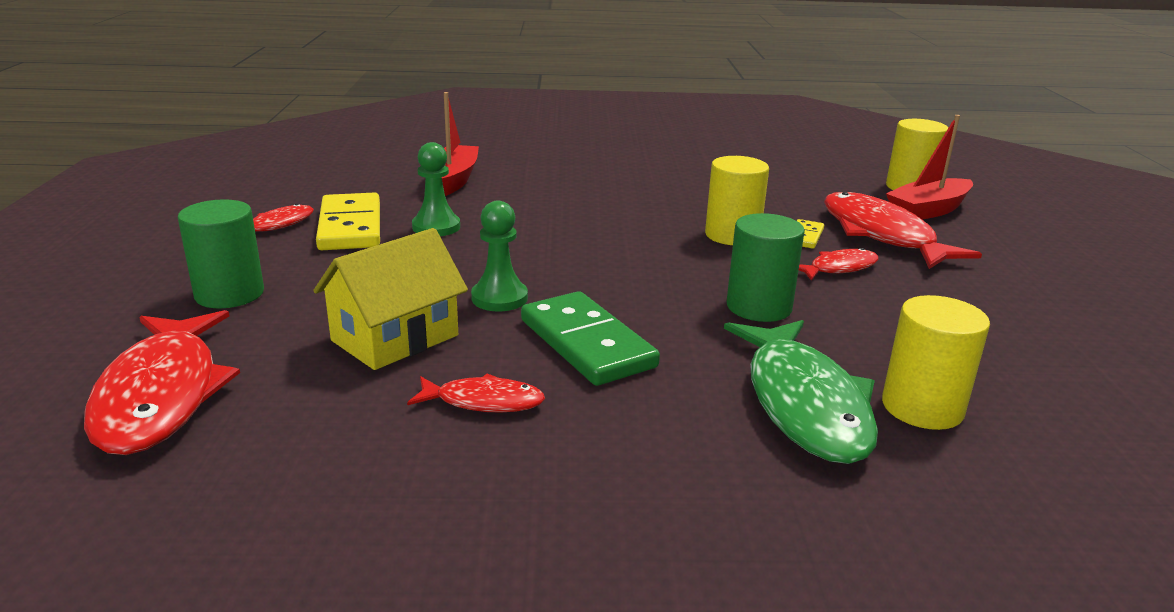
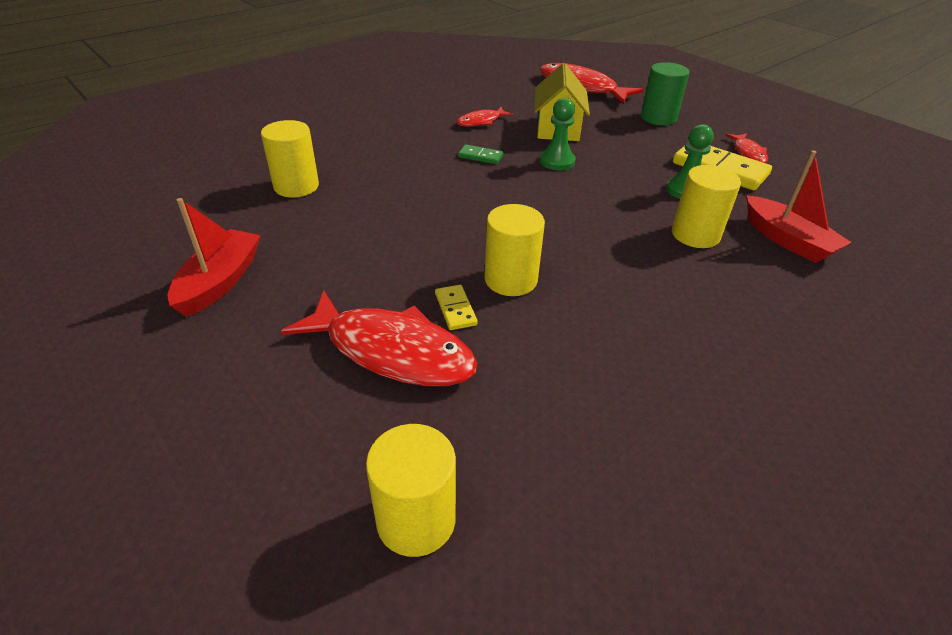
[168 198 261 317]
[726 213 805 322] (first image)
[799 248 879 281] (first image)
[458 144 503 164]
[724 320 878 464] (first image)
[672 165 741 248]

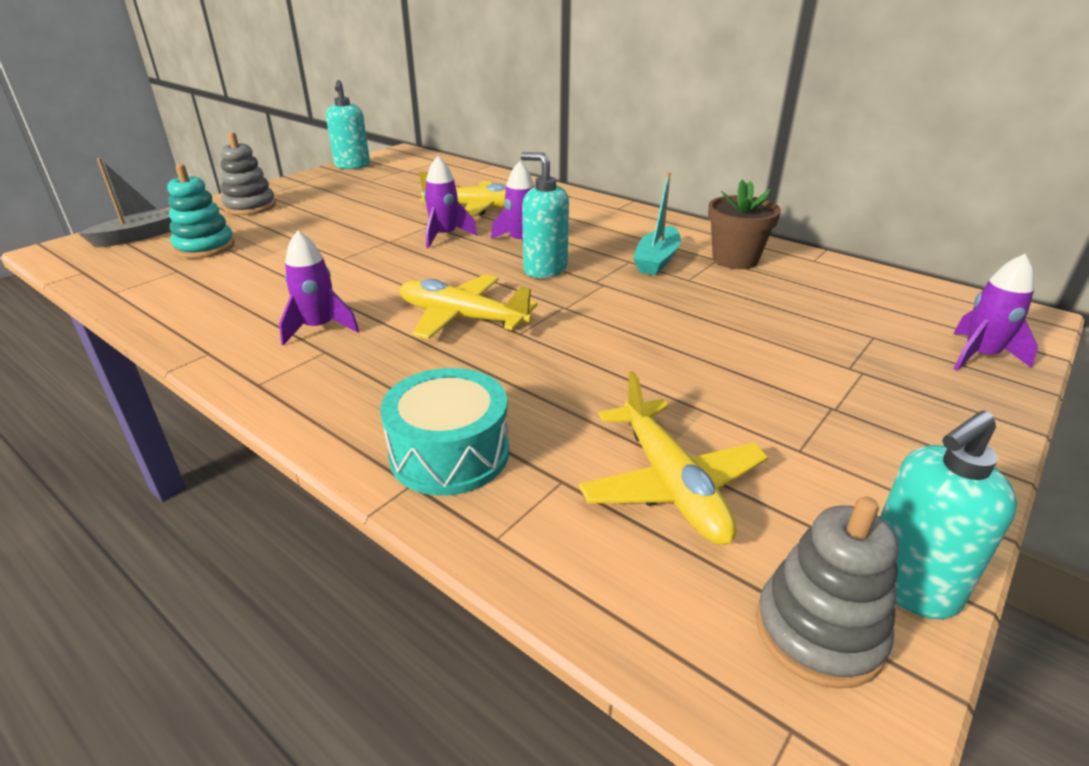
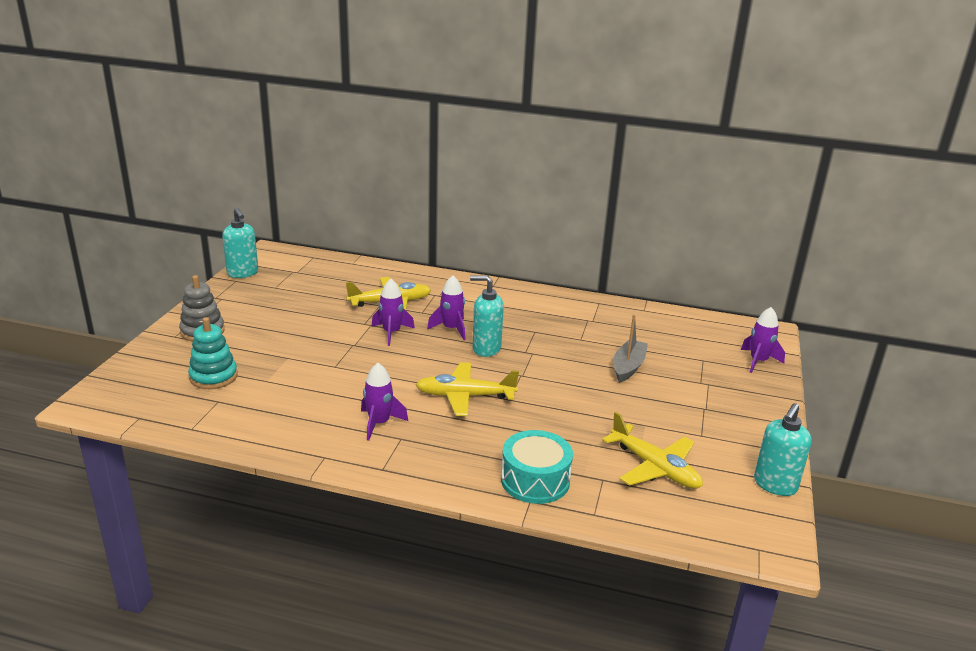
[613 314 648 383]
[633 172 681 275] (first image)
[708 179 781 269] (first image)
[756 497 899 689] (first image)

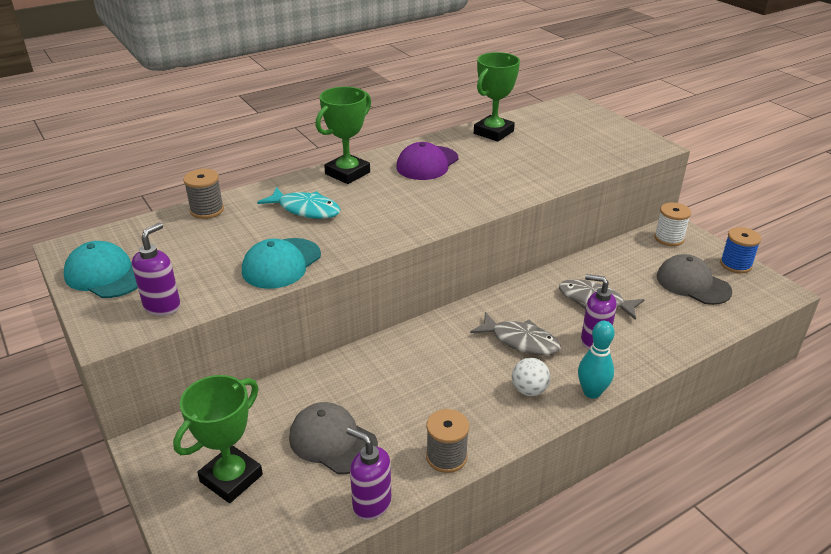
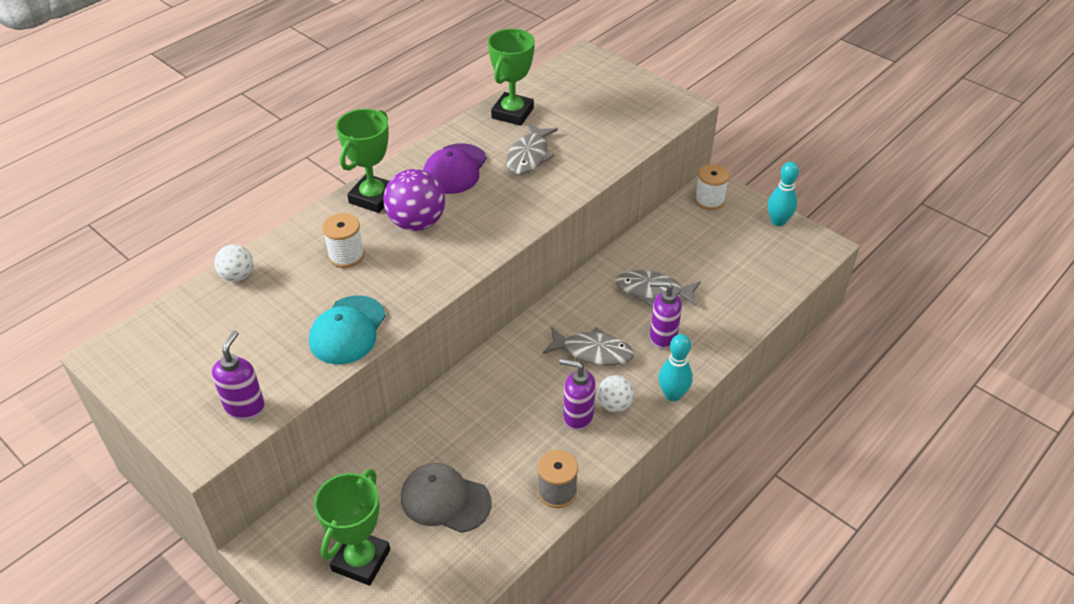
[214 244 253 282]
[322 213 365 268]
[768 162 799 226]
[64 241 138 298] (first image)
[657 254 732 305] (first image)
[559 359 596 430]
[506 123 558 175]
[383 169 445 231]

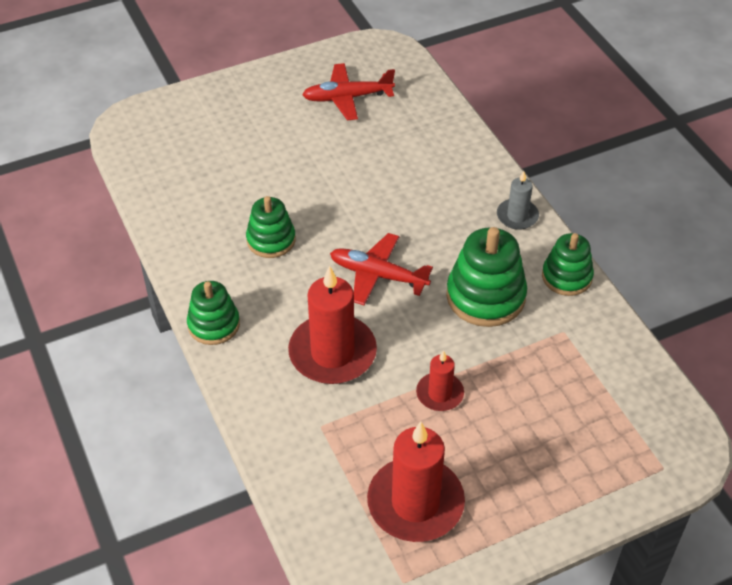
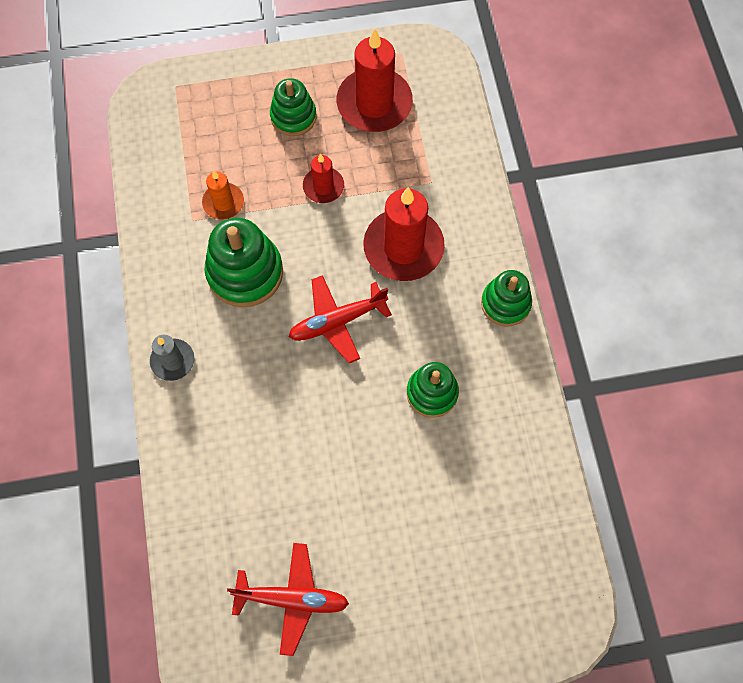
[289 275 392 363]
[270 78 317 136]
[202 170 244 219]

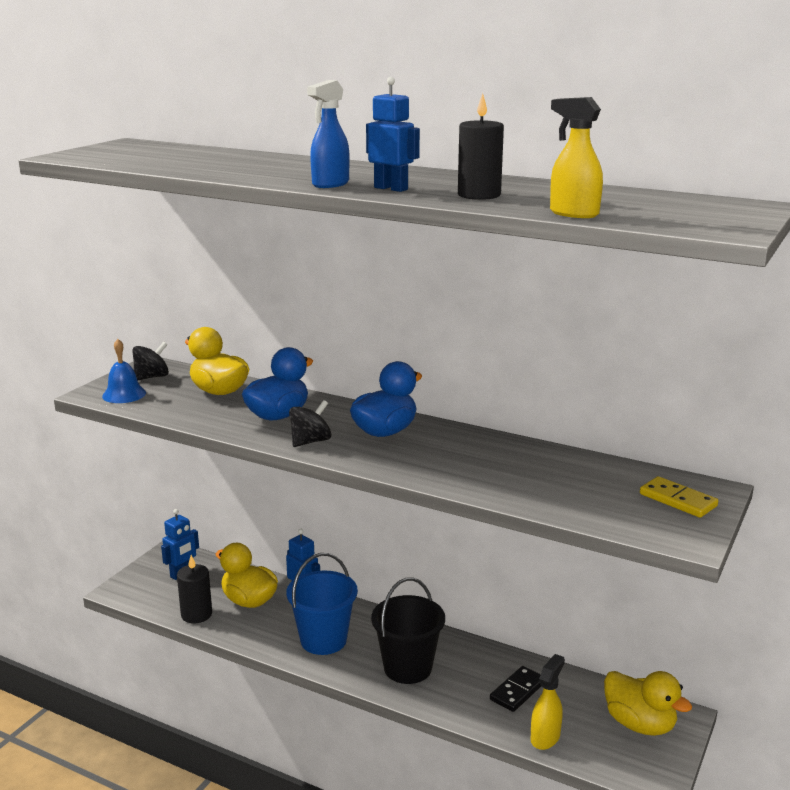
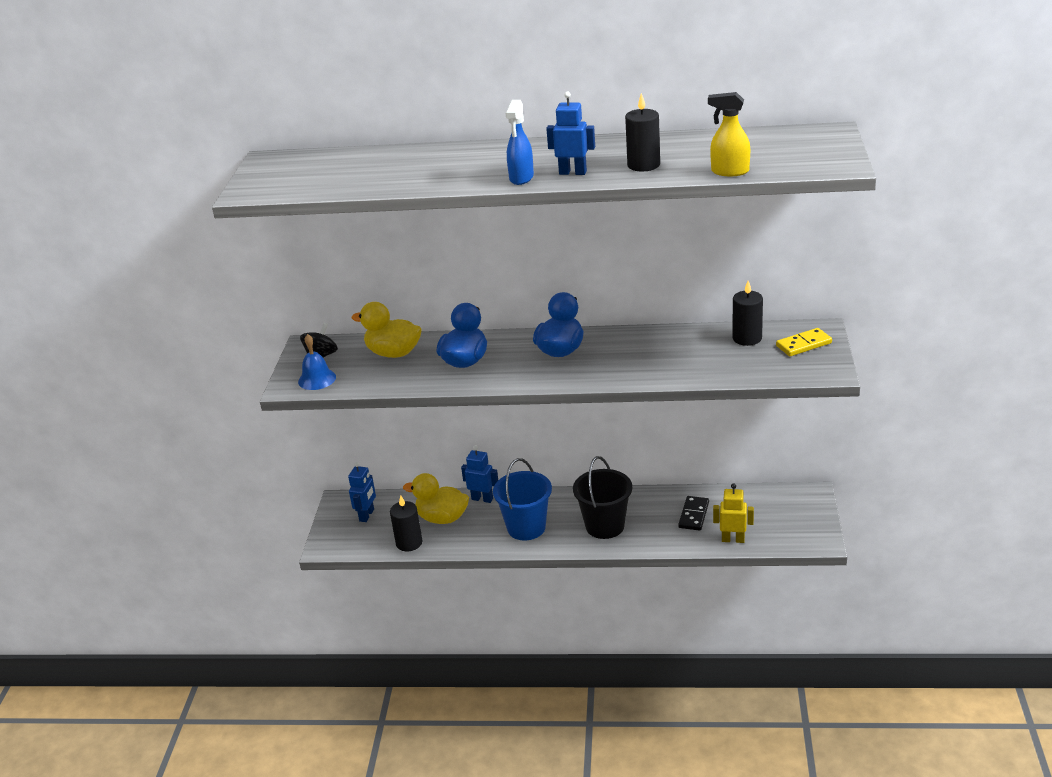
[289 400 331 447] (first image)
[776 328 832 356]
[713 484 754 543]
[604 671 692 736] (first image)
[732 281 763 346]

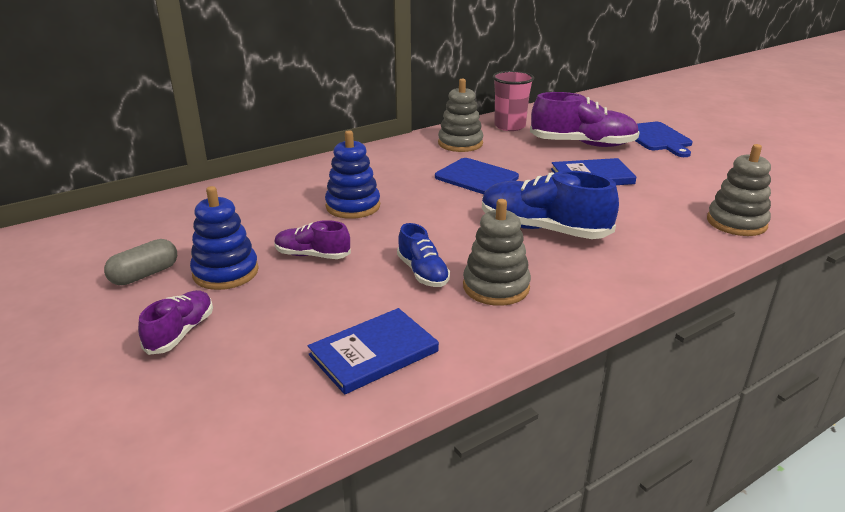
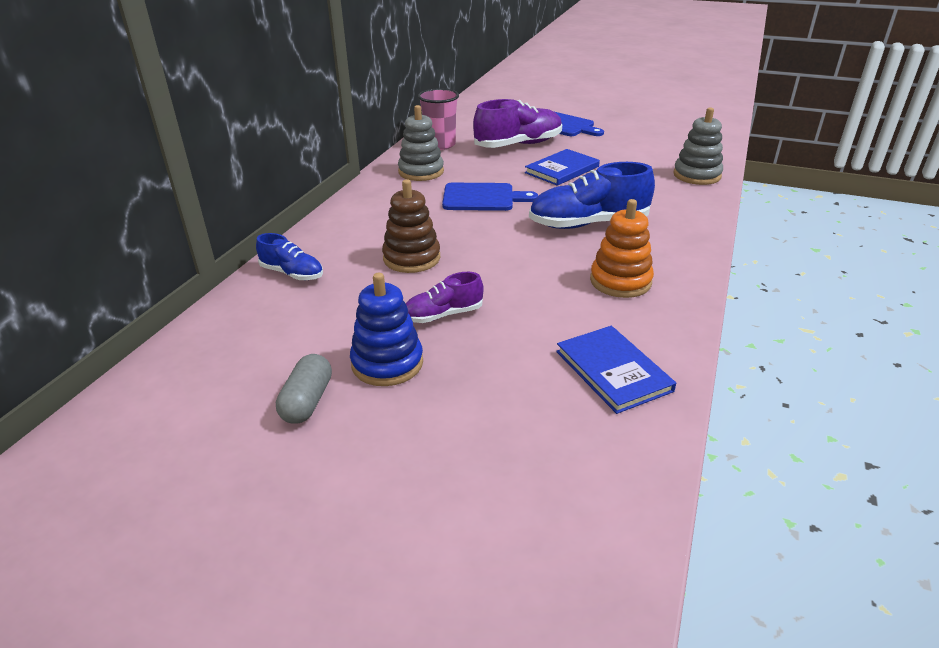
[382 179 440 273]
[590 199 654 298]
[256 233 323 280]
[138 290 213 355] (first image)
[556 326 676 414]

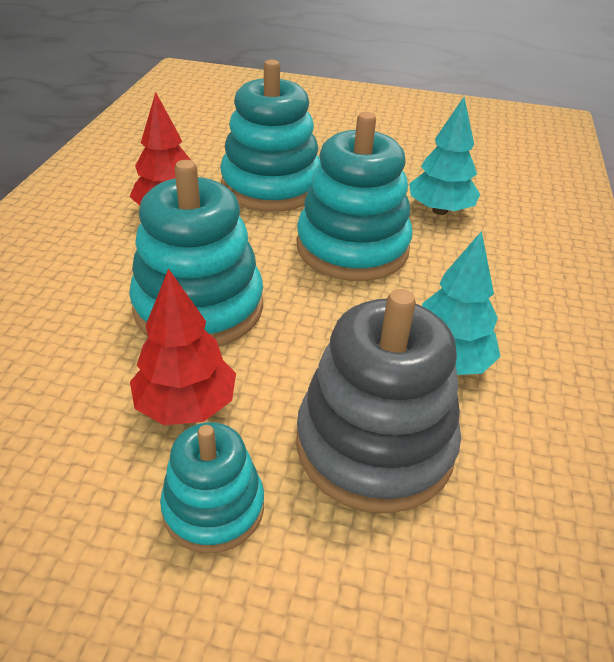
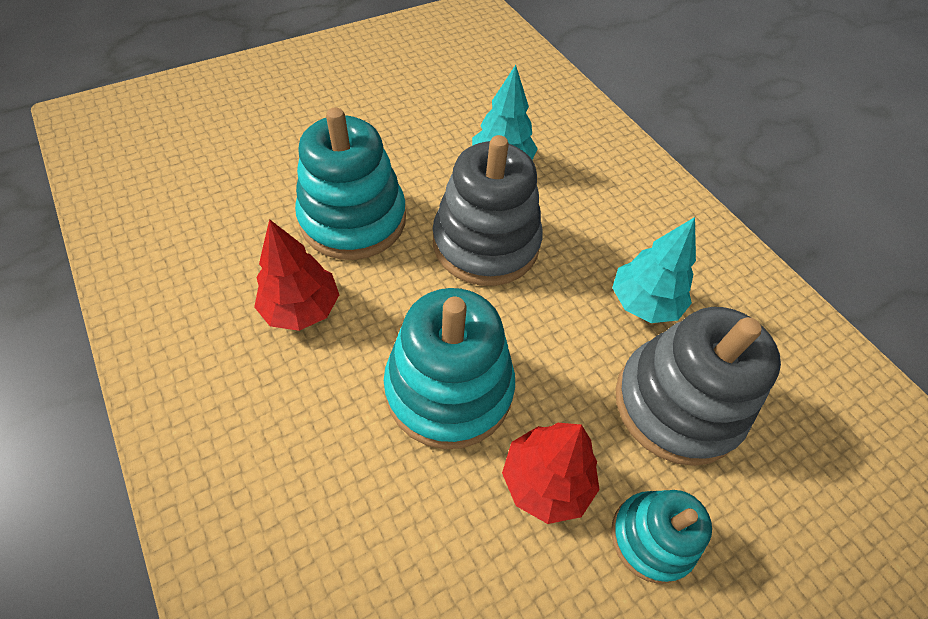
[433 135 542 286]

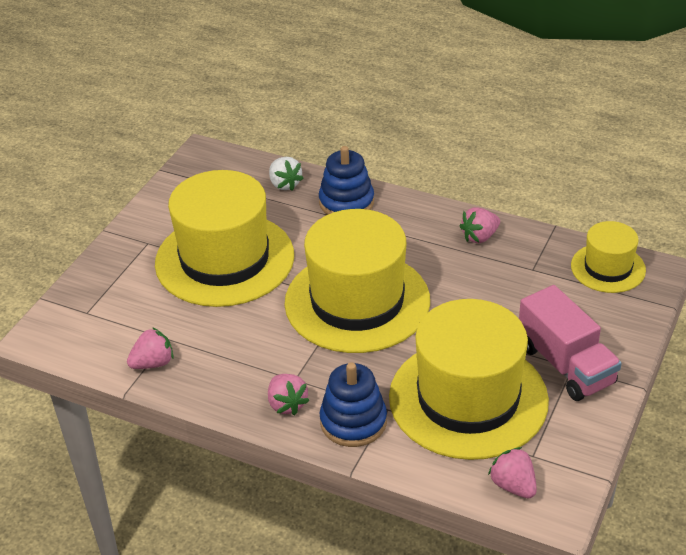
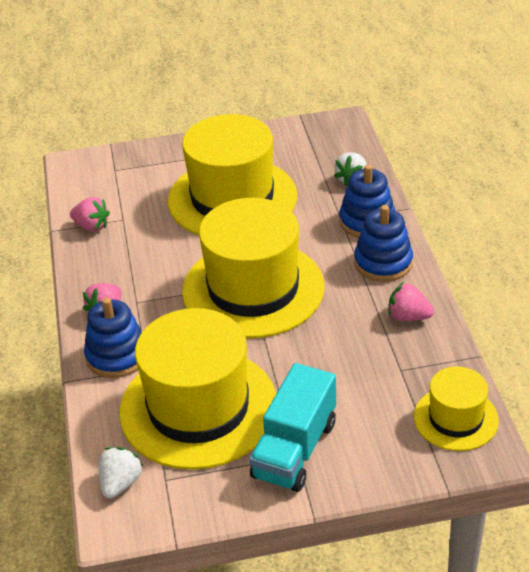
[249 363 336 492]
[99 447 143 499]
[354 205 413 282]

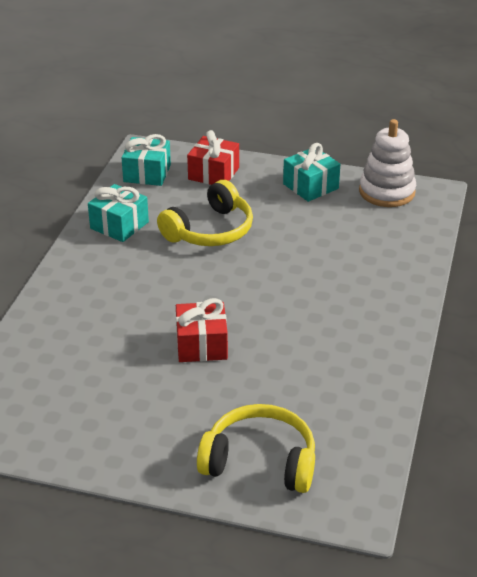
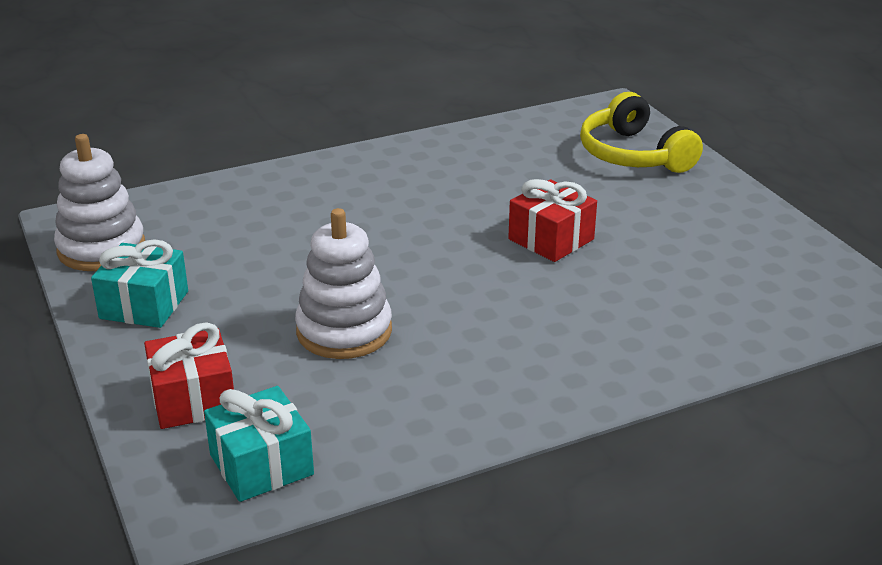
[295 208 392 359]
[88 184 149 242] (first image)

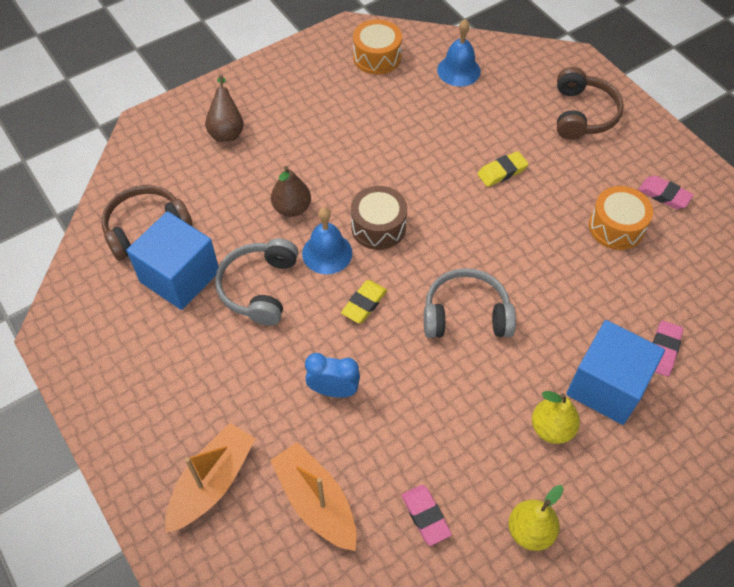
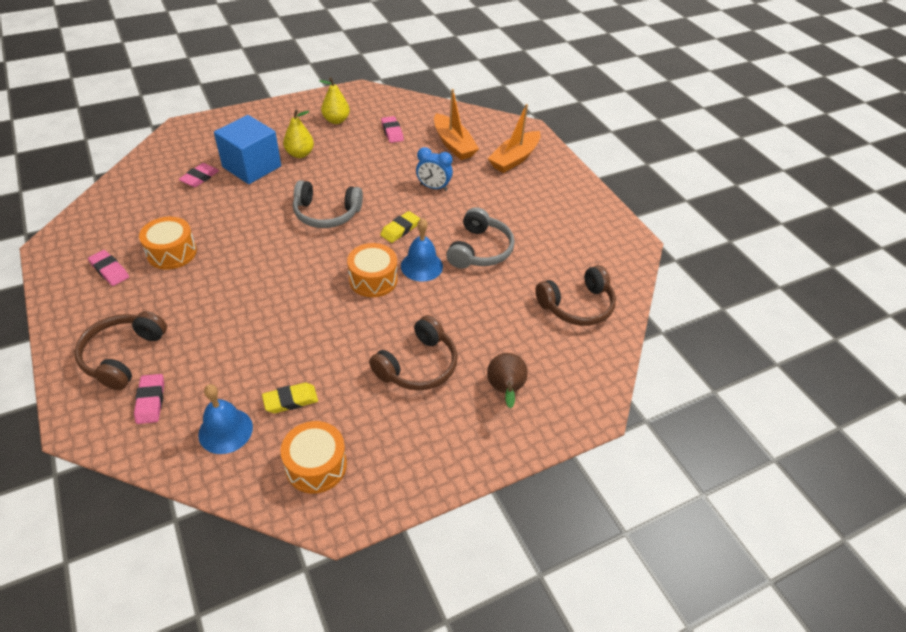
[262 383 318 413]
[271 166 311 217] (first image)
[347 243 398 297]
[127 211 219 310] (first image)
[369 315 458 390]
[134 374 164 424]

